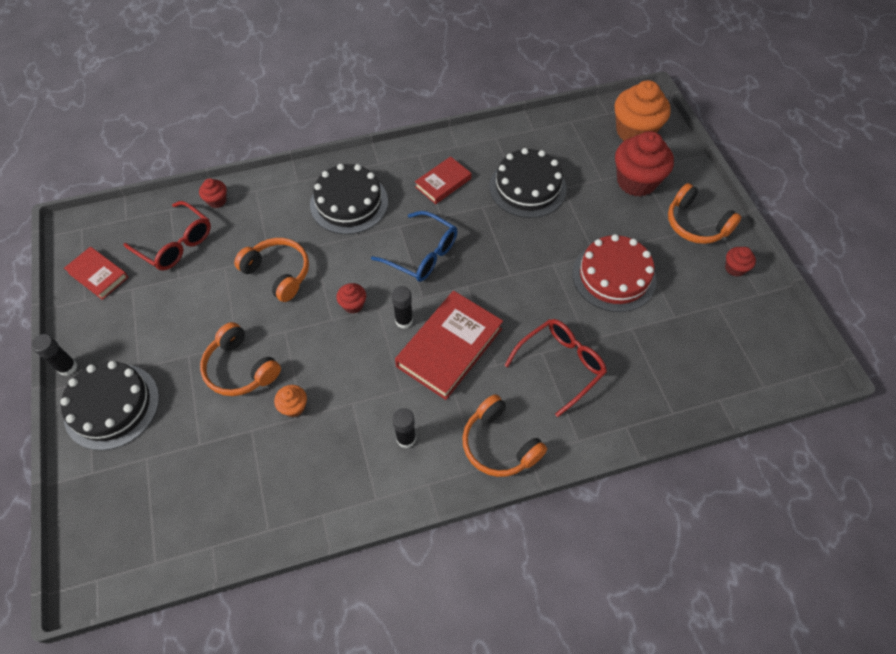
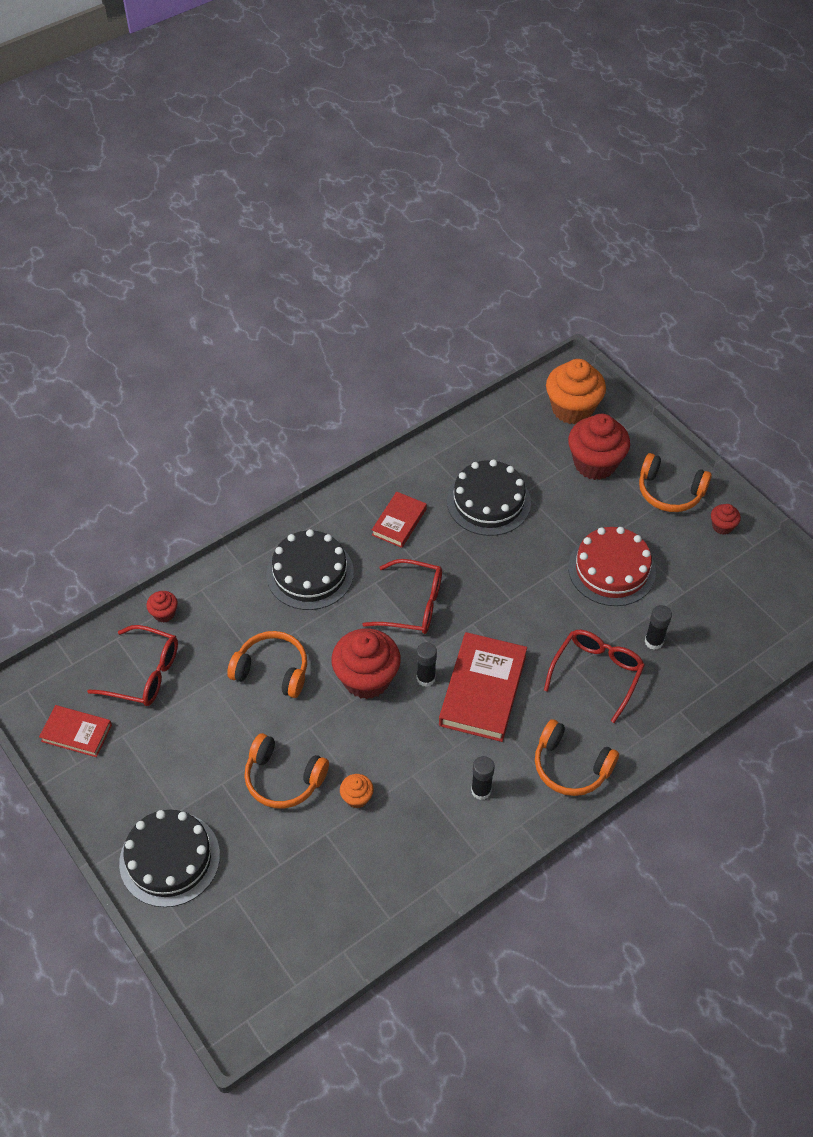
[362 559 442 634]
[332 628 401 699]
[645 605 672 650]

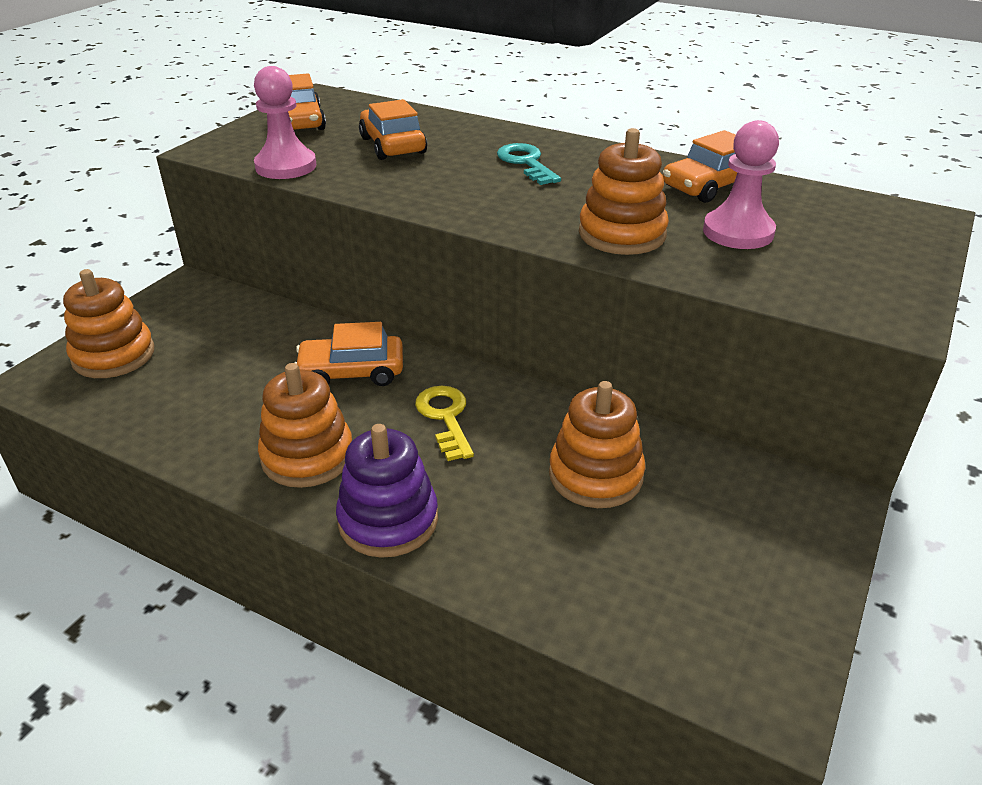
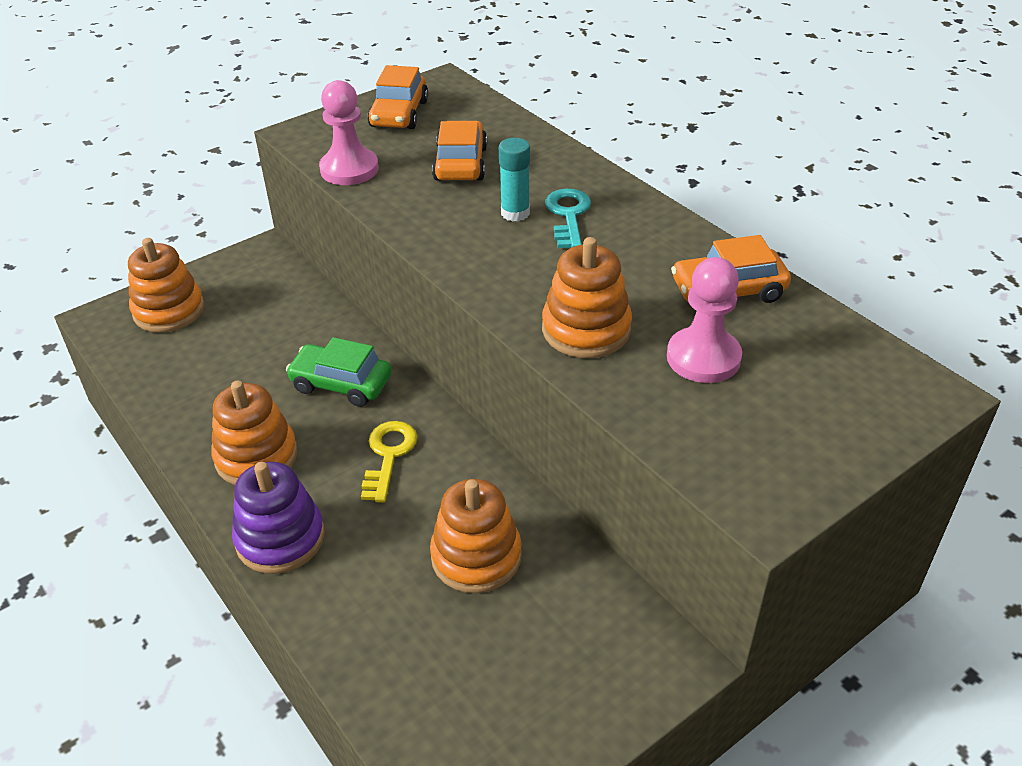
[286 337 392 407]
[499 138 530 222]

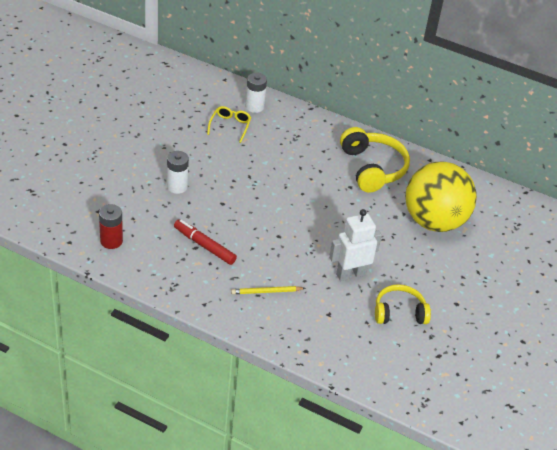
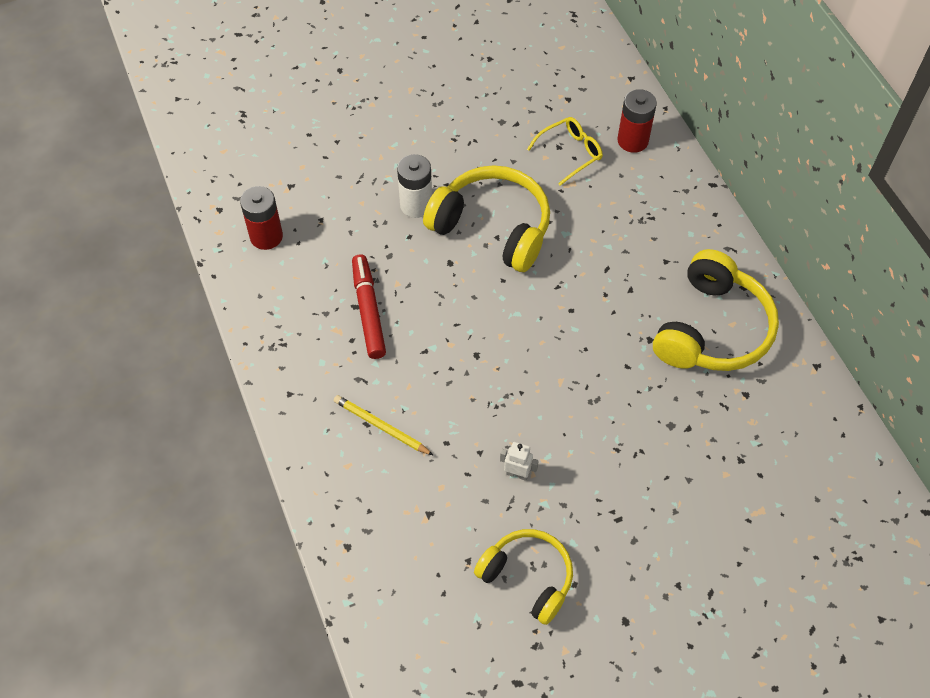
[617 89 657 153]
[405 162 477 232] (first image)
[500 442 539 481]
[423 165 550 272]

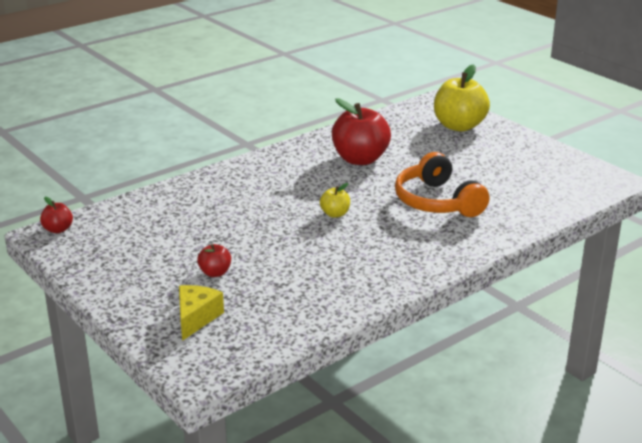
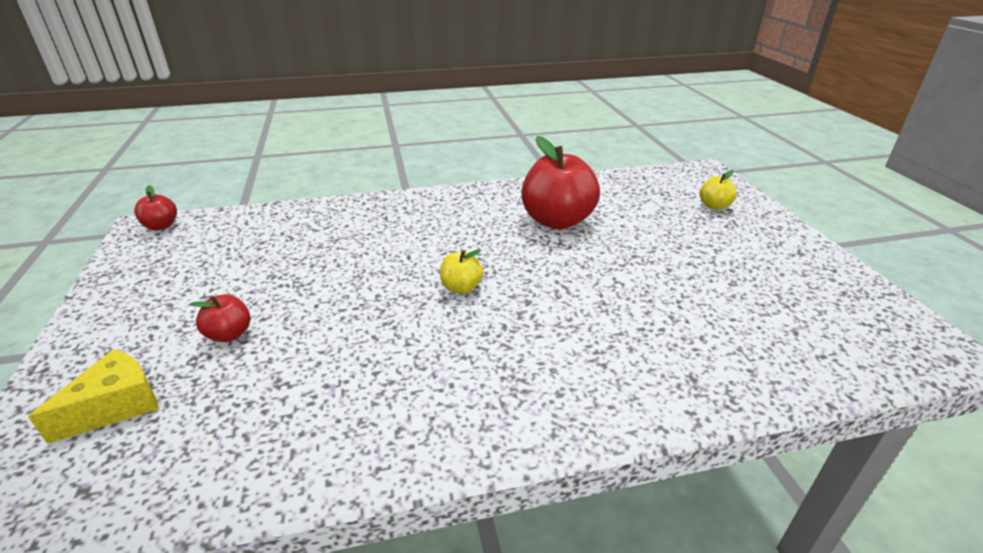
[700 170 737 210]
[395 152 489 217] (first image)

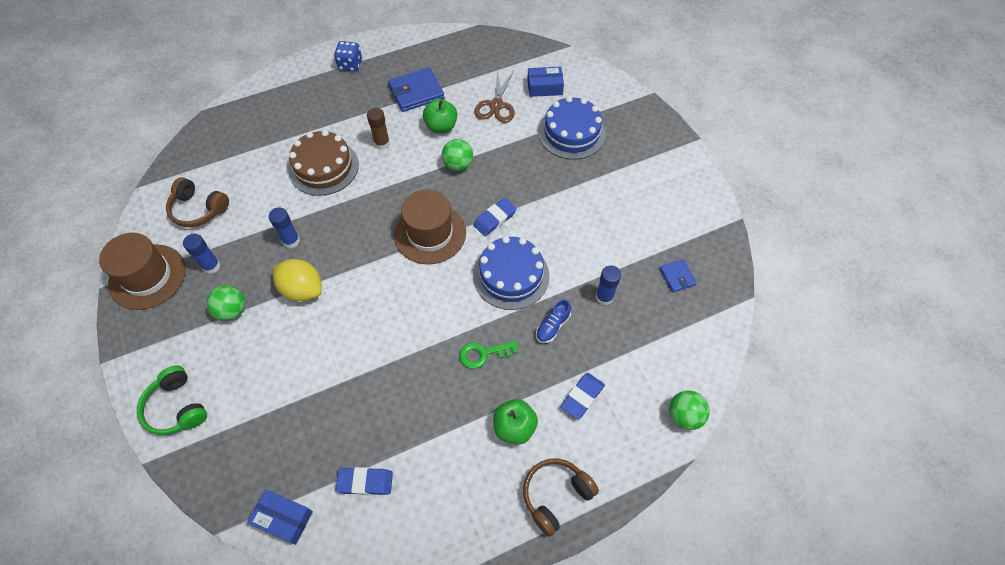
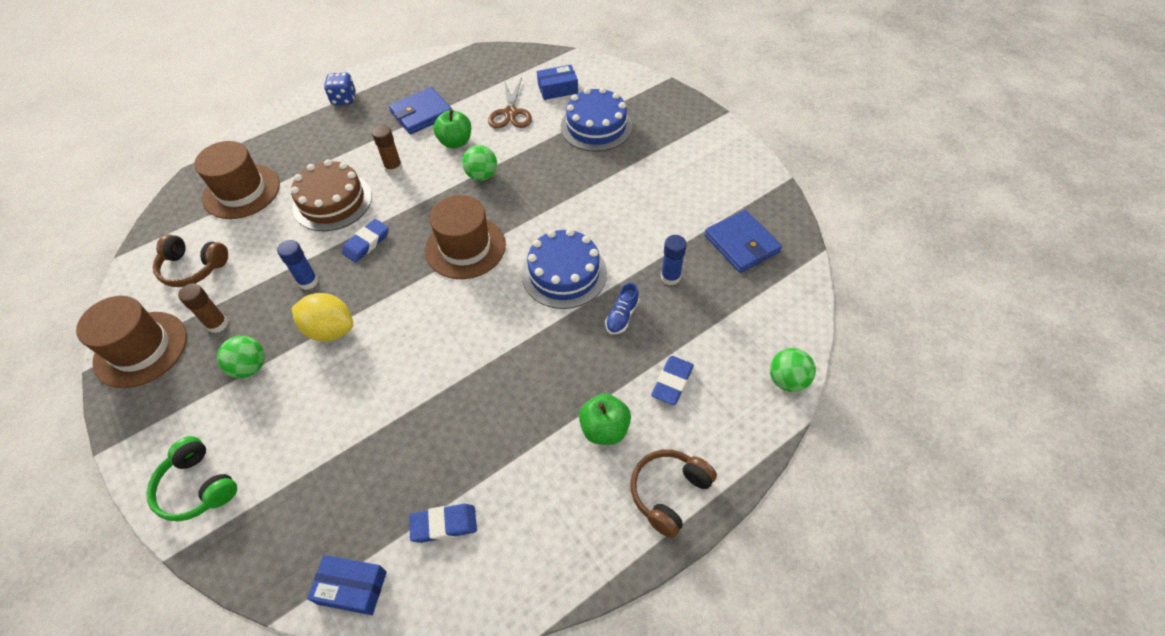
[342 219 389 263]
[178 283 228 333]
[705 210 782 273]
[459 340 518 369] (first image)
[194 141 280 219]

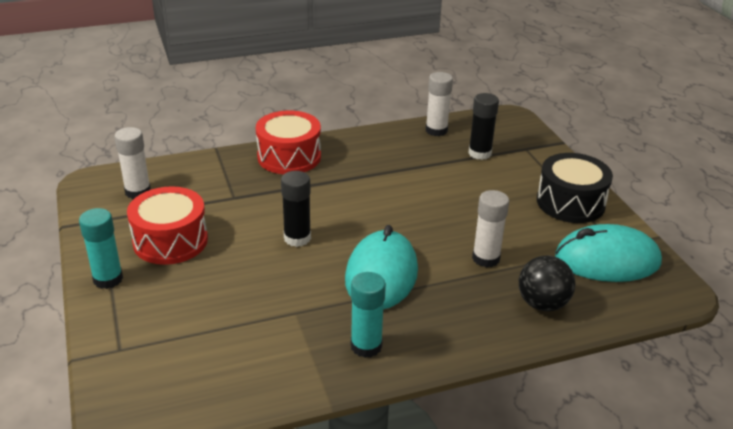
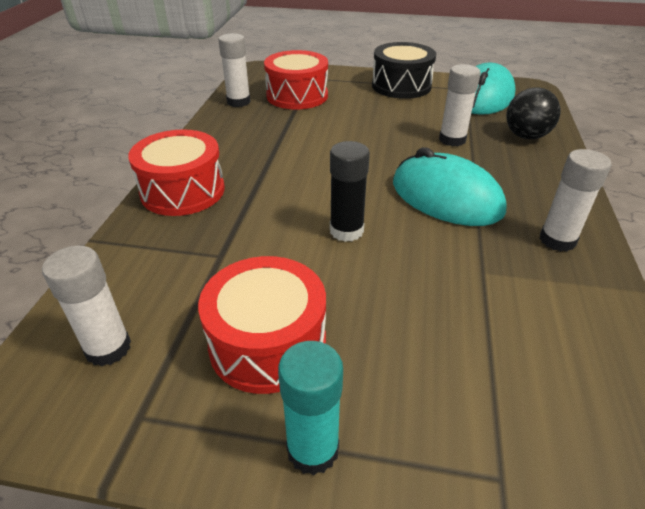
[264 50 328 109]
[540 149 611 252]

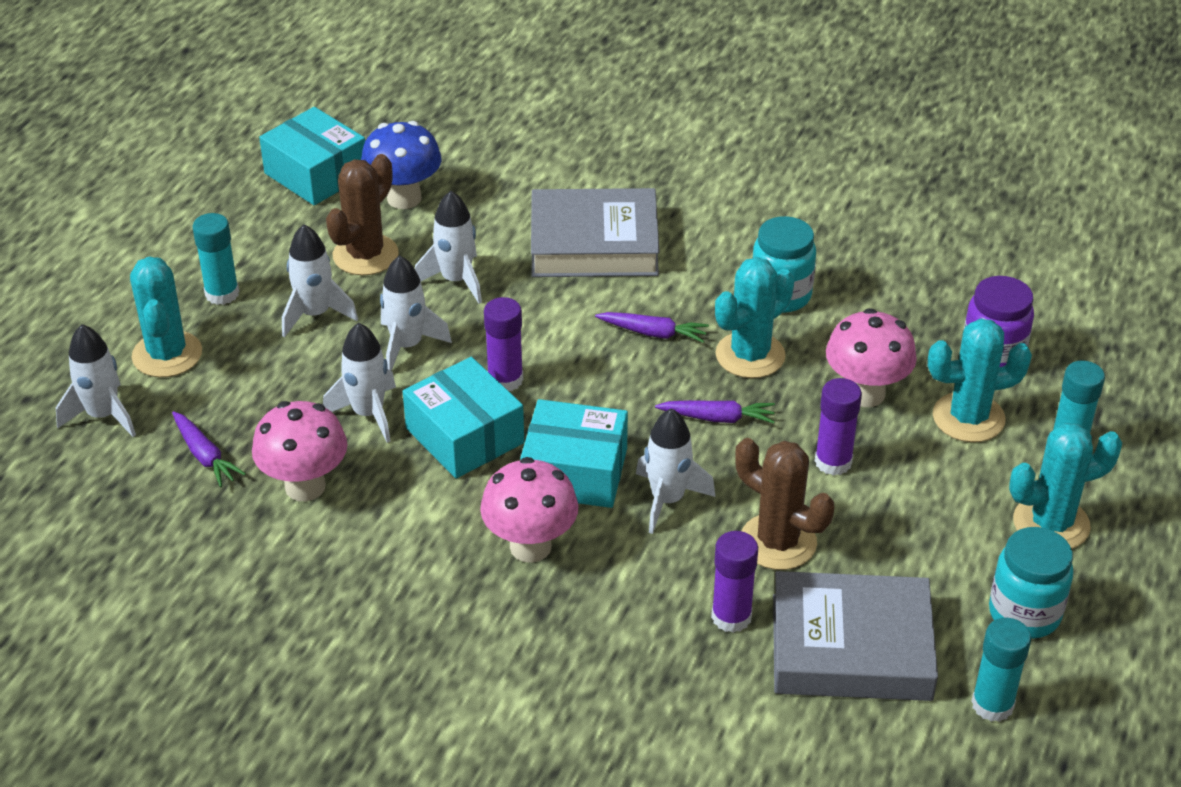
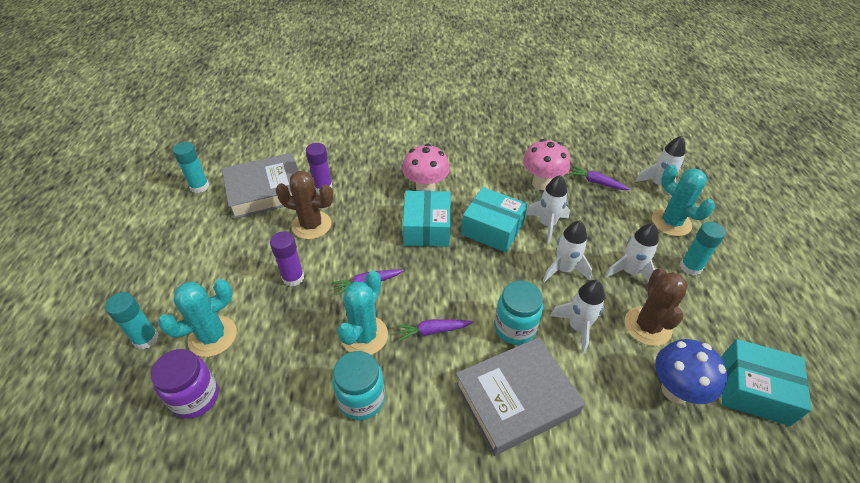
[484 297 523 391] (first image)
[826 308 917 407] (first image)
[402 190 451 247]
[636 408 716 534] (first image)
[1009 423 1122 549] (first image)
[494 281 543 345]

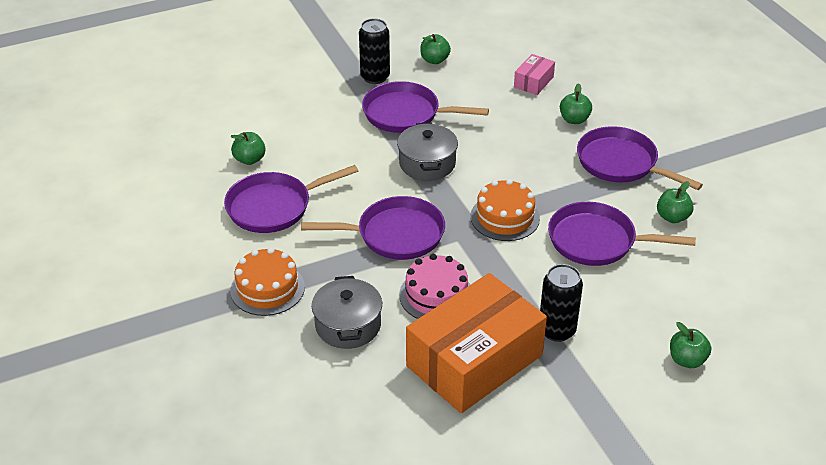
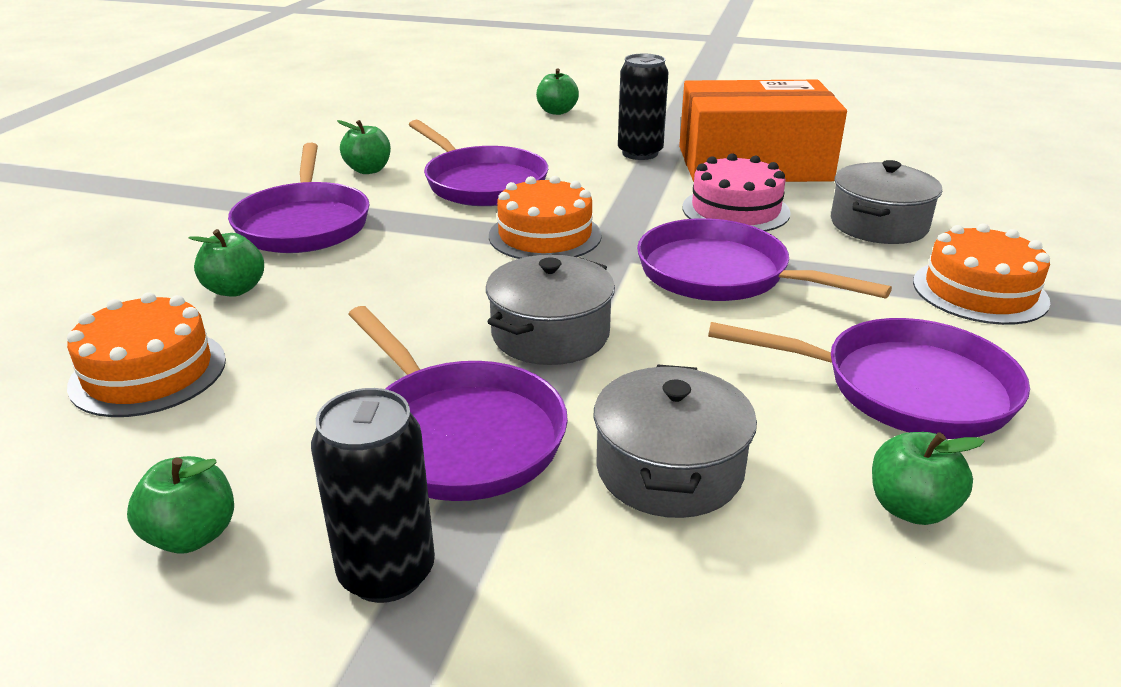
[67 292 226 417]
[594 365 757 518]

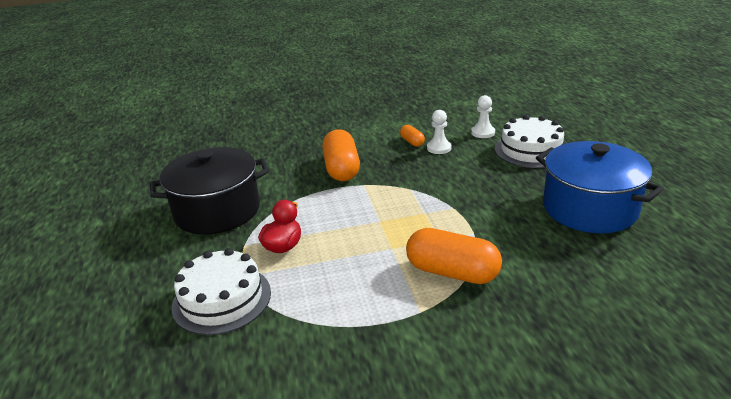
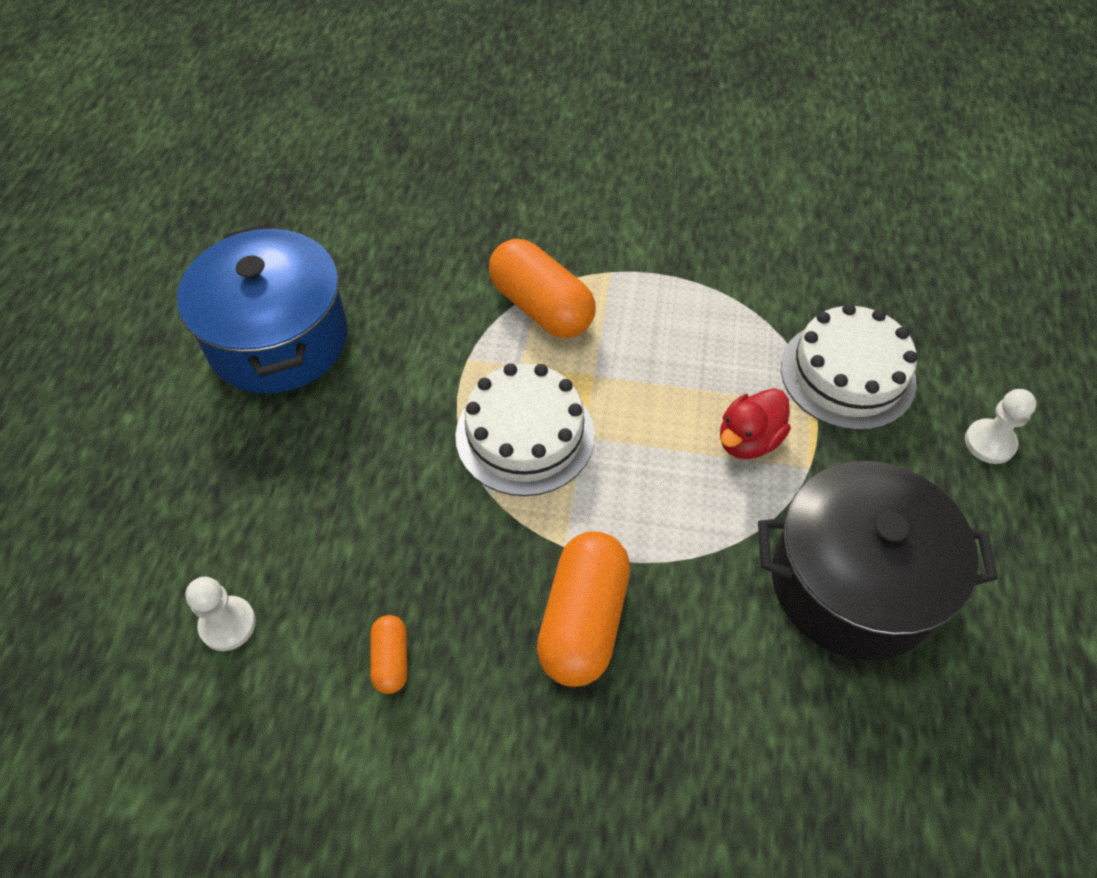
[965 389 1037 464]
[455 363 595 496]

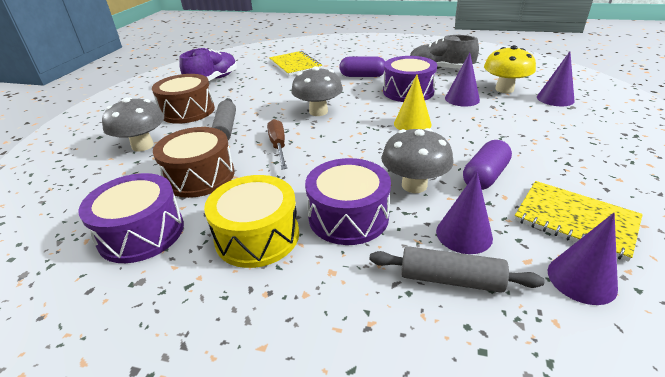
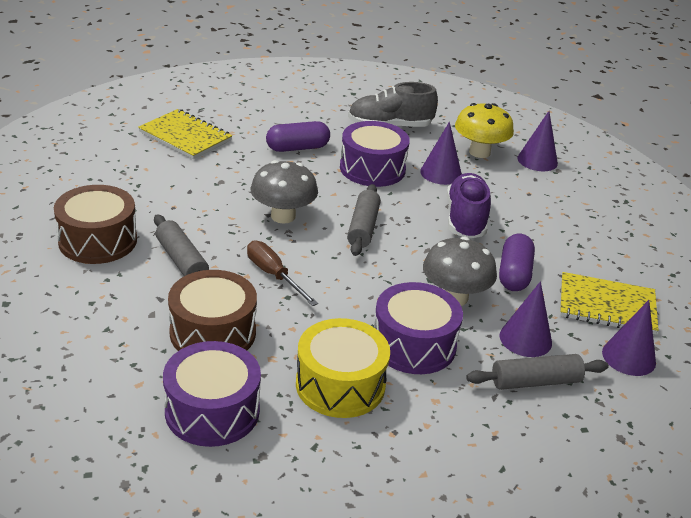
[447 173 491 239]
[394 74 432 130] (first image)
[102 97 164 152] (first image)
[347 184 381 256]

